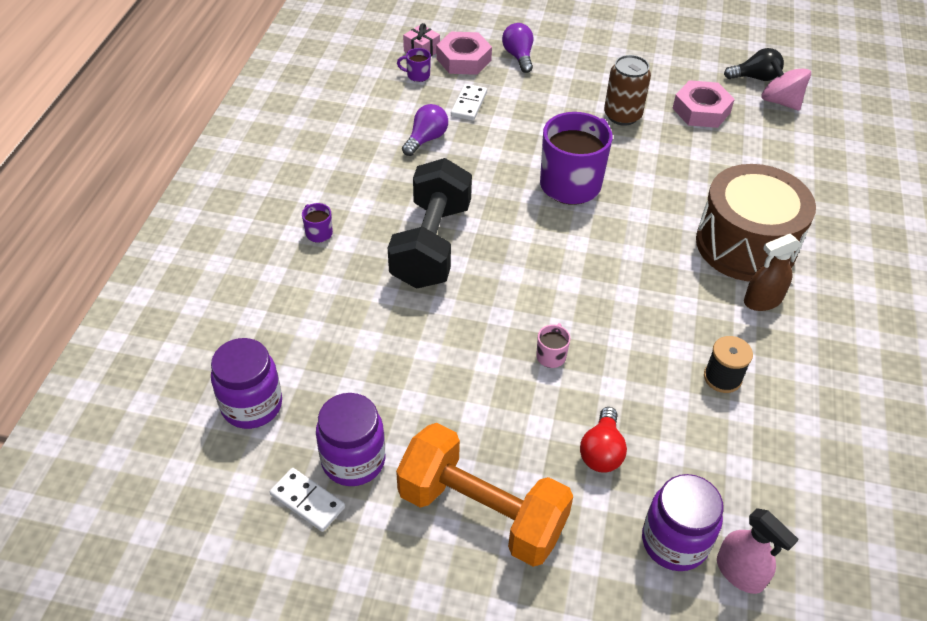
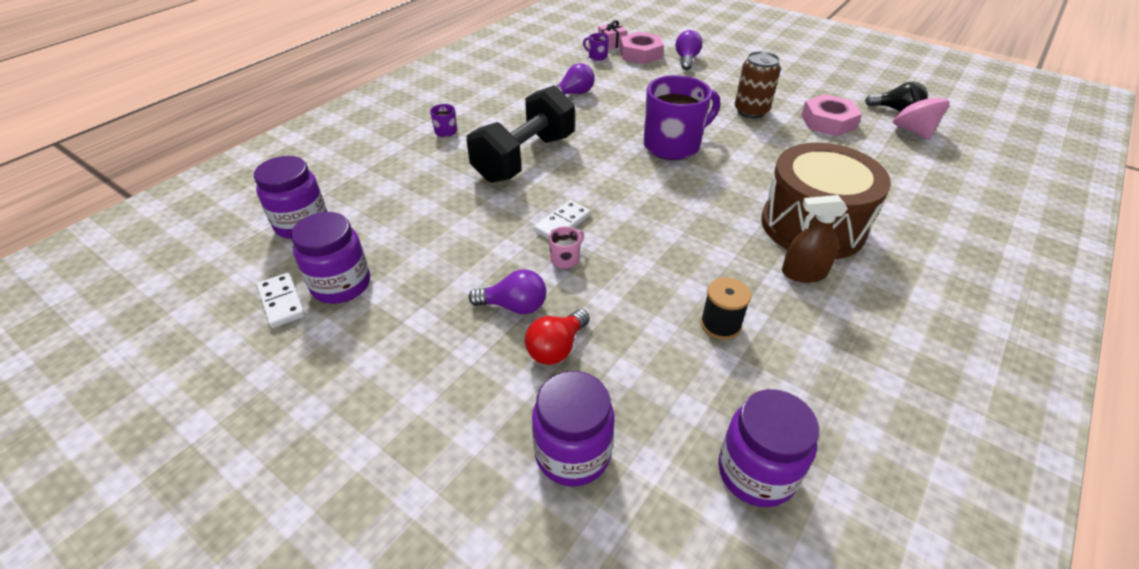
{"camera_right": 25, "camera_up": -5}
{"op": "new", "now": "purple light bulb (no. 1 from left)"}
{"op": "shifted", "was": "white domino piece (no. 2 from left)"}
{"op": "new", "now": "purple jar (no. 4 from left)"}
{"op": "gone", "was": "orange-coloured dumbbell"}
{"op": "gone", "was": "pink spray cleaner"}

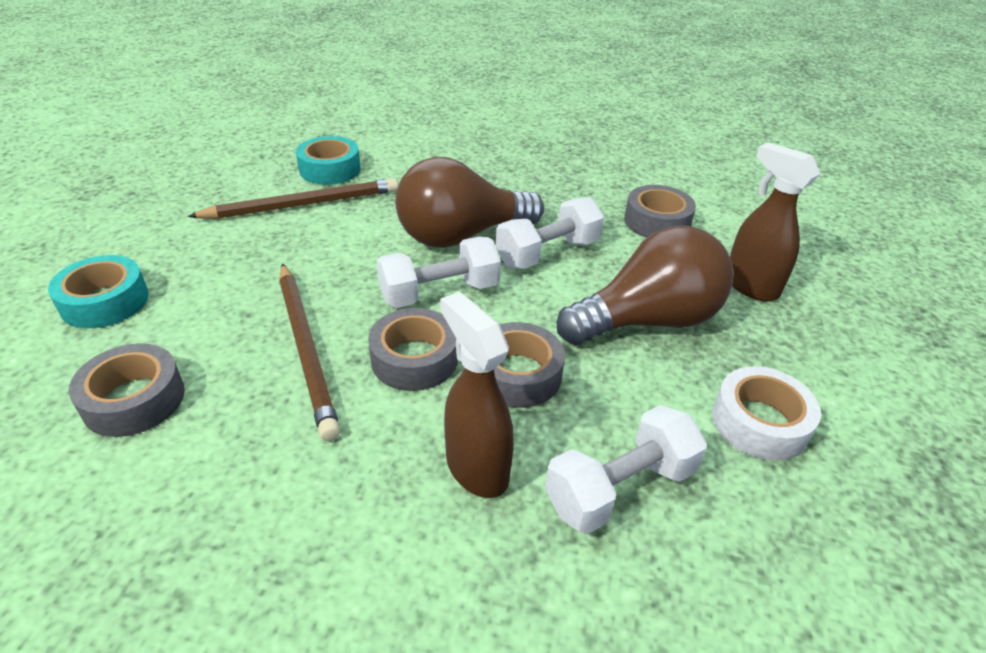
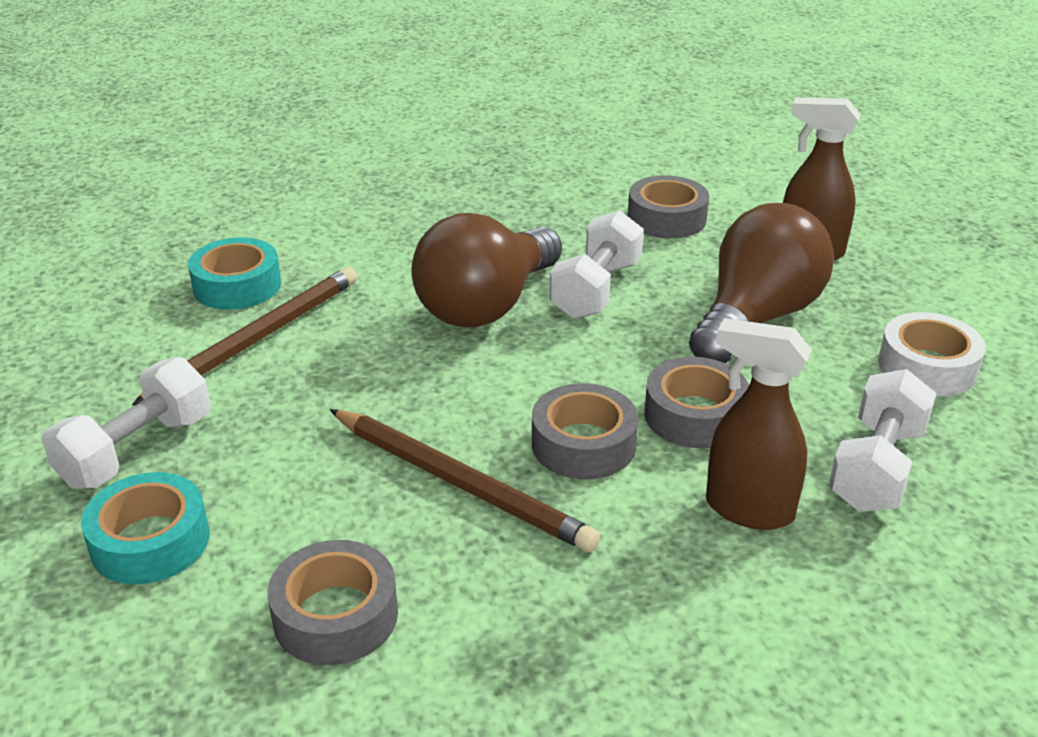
{"camera_right": -30, "camera_up": -5}
{"op": "shifted", "was": "white dumbbell (no. 1 from left)"}

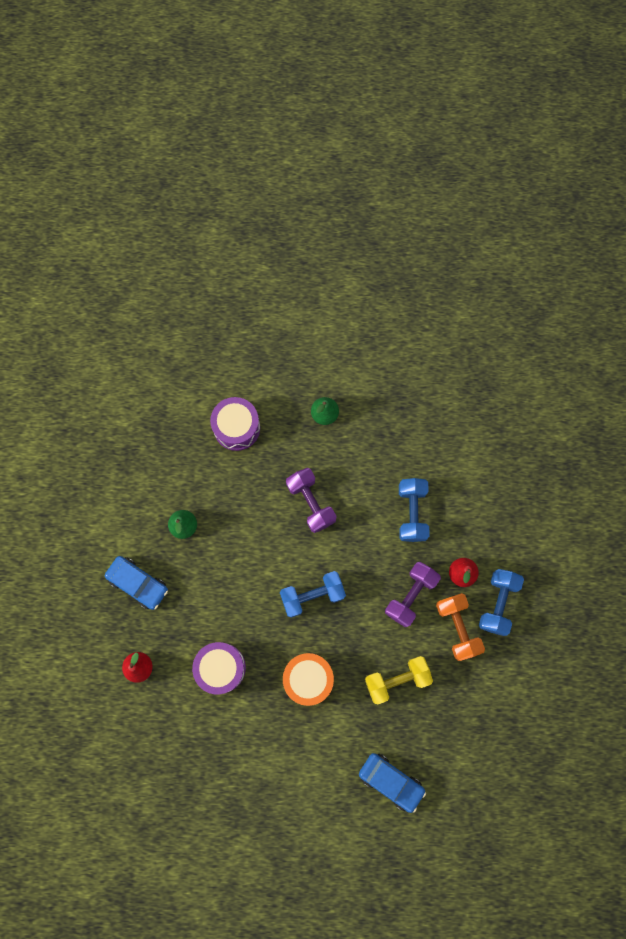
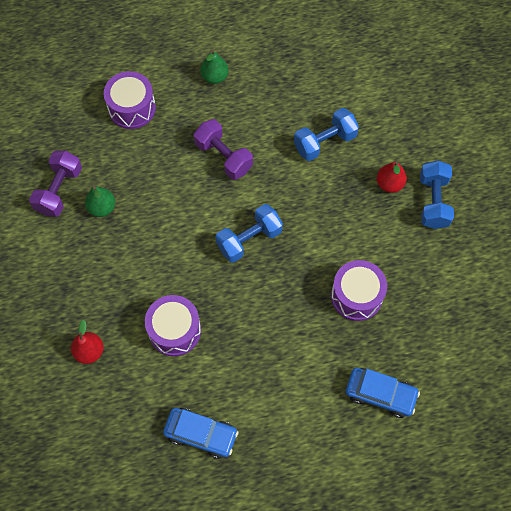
{"camera_right": -15, "camera_up": -10}
{"op": "shifted", "was": "purple dumbbell (no. 2 from left in the first image)", "now": "purple dumbbell (no. 1 from left)"}
{"op": "shifted", "was": "royal blue car (no. 1 from left)"}
{"op": "rotated", "was": "royal blue dumbbell (no. 2 from left)", "clockwise": 75}
{"op": "swapped", "was": "yellow dumbbell", "now": "purple toy drum (no. 3 from left)"}
{"op": "gone", "was": "orange-coloured toy drum"}
{"op": "gone", "was": "orange-coloured dumbbell"}

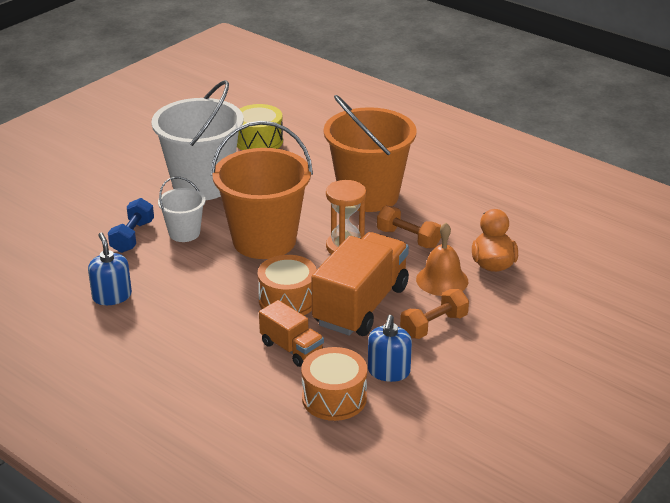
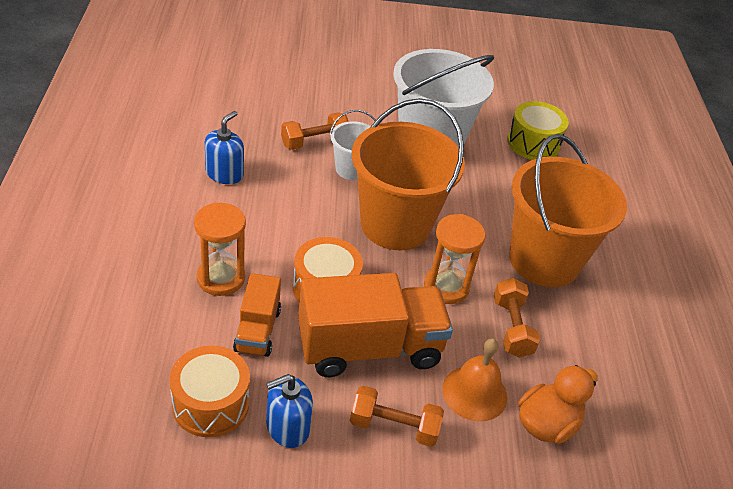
{"camera_right": 45, "camera_up": 10}
{"op": "new", "now": "orange-coloured sand timer (no. 1 from left)"}
{"op": "repainted", "was": "royal blue dumbbell", "now": "orange-coloured dumbbell (no. 1 from left)"}

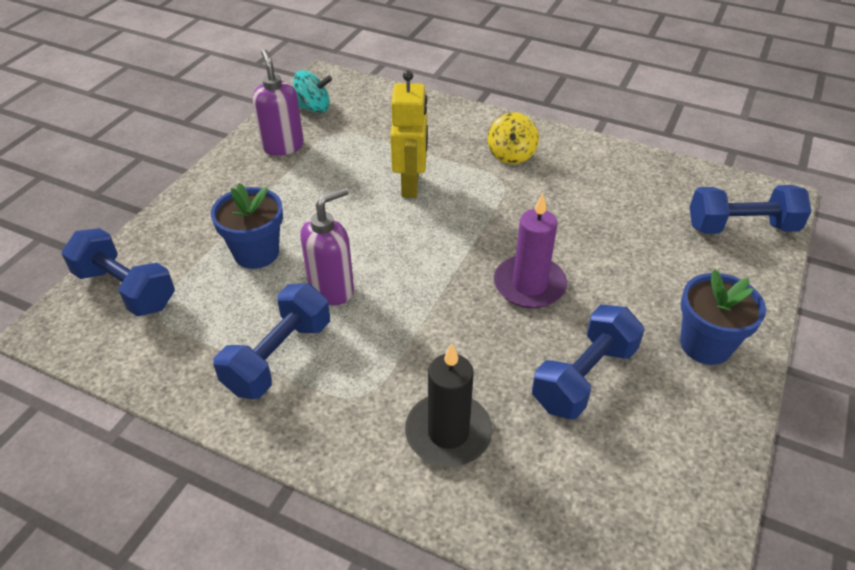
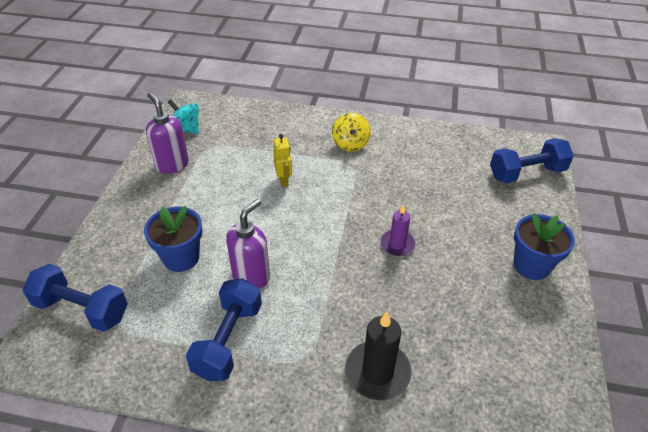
{"camera_right": -15, "camera_up": 0}
{"op": "rotated", "was": "aqua whirligig", "clockwise": -135}
{"op": "scaled", "was": "yellow robot", "ratio": 0.59}
{"op": "scaled", "was": "purple wax candle", "ratio": 0.64}
{"op": "gone", "was": "royal blue dumbbell (no. 3 from left)"}

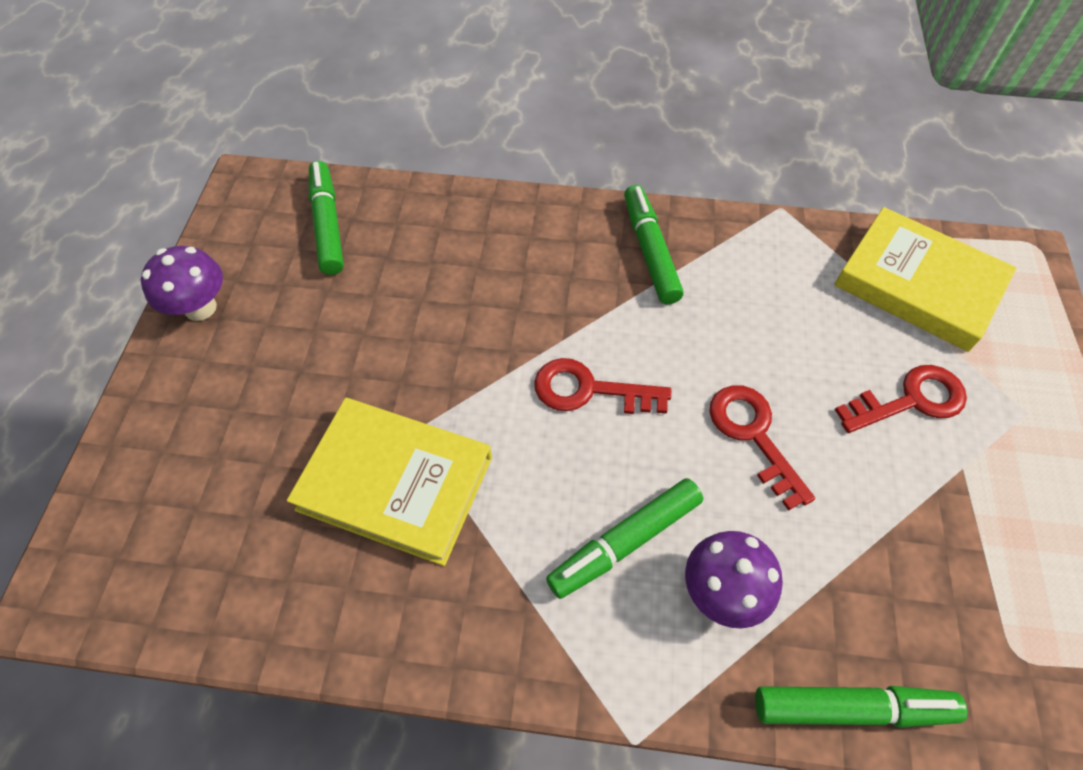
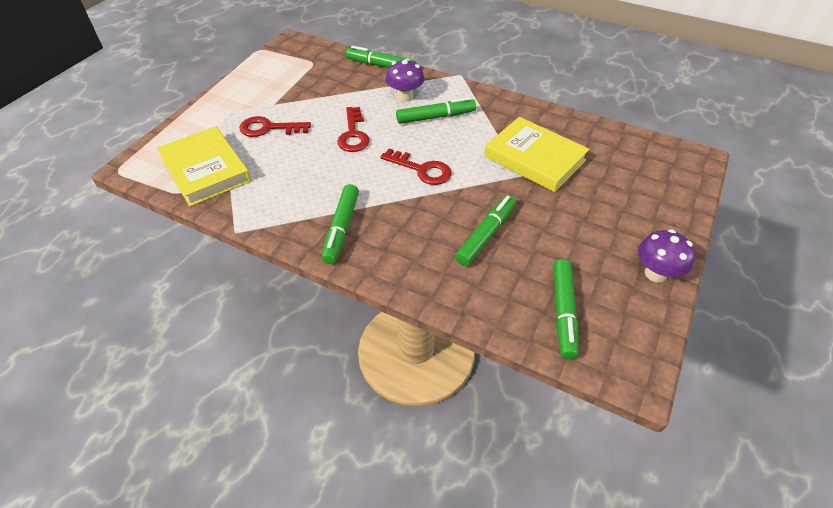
{"camera_right": -160, "camera_up": -10}
{"op": "new", "now": "green marker pen (no. 4 from left)"}

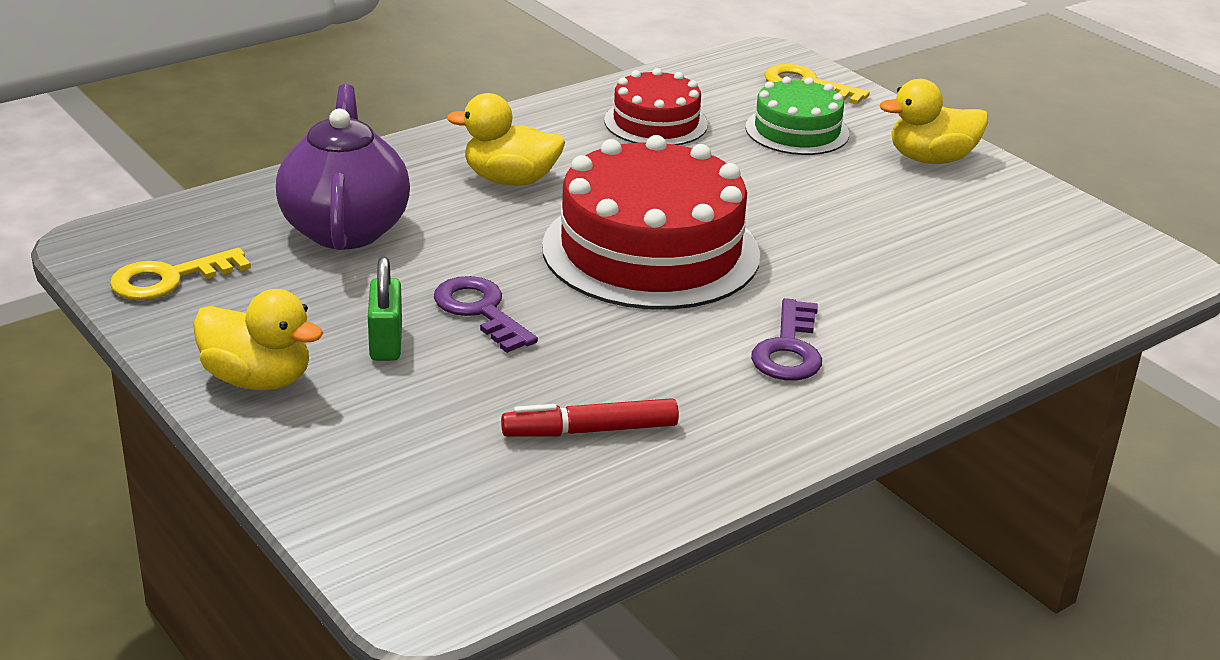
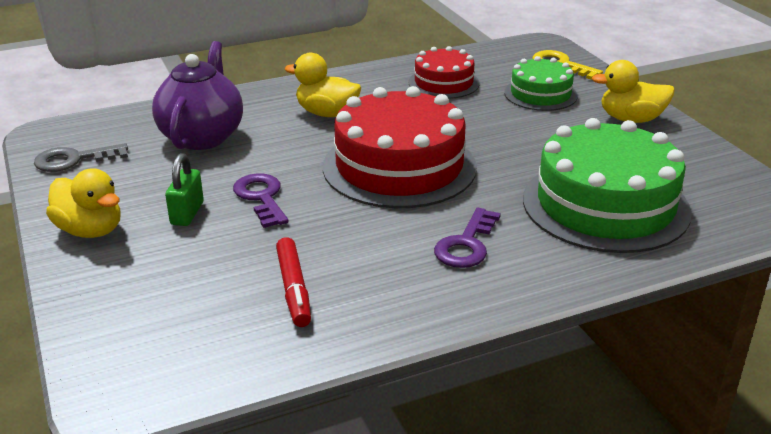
{"camera_right": 15, "camera_up": 0}
{"op": "repainted", "was": "yellow latchkey (no. 1 from left)", "now": "gray latchkey"}
{"op": "rotated", "was": "red marker pen", "clockwise": -105}
{"op": "new", "now": "green gateau (no. 2 from left)"}

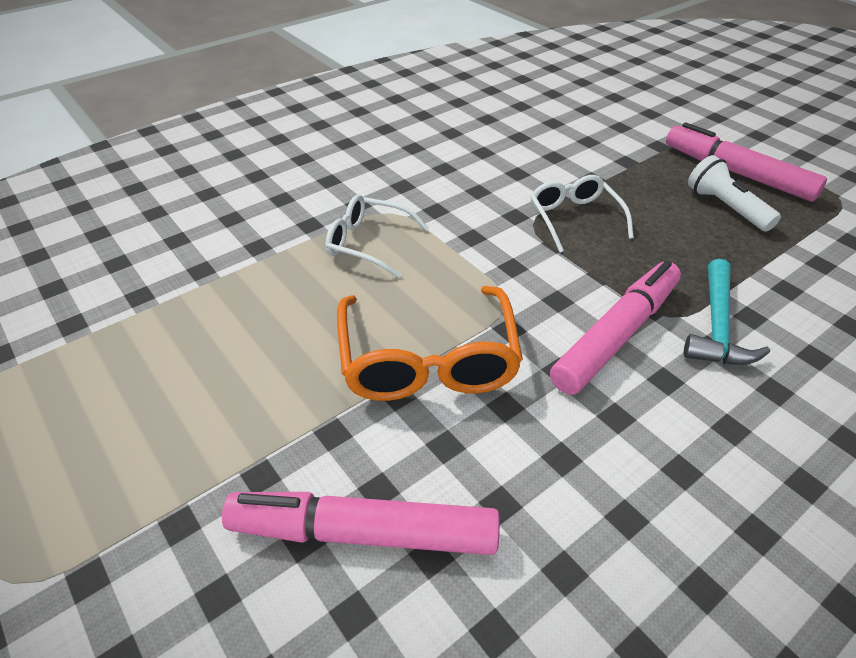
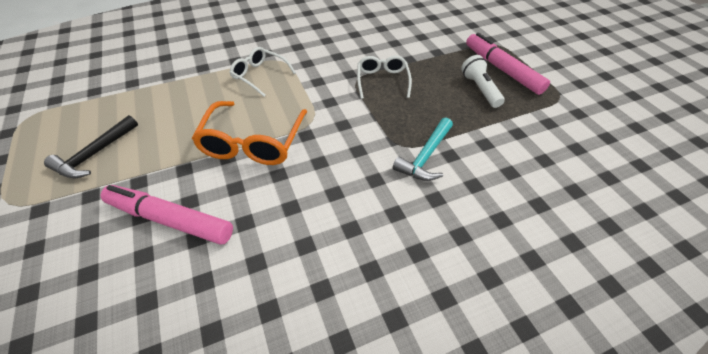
{"camera_right": 15, "camera_up": 5}
{"op": "new", "now": "ebony claw hammer"}
{"op": "gone", "was": "pink marker pen (no. 2 from left)"}

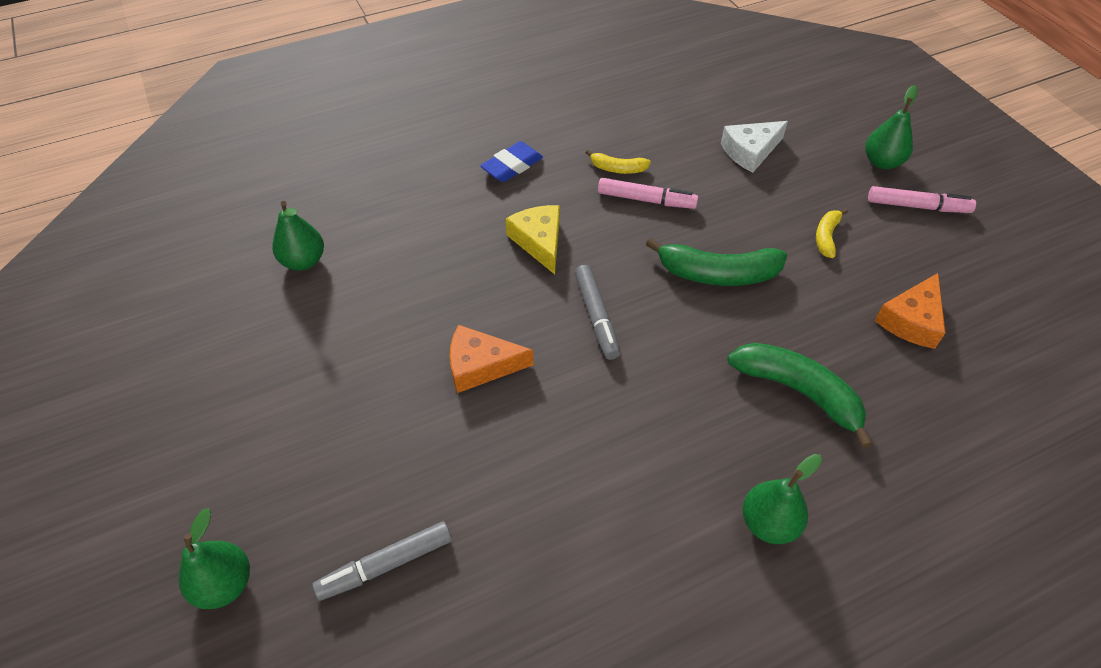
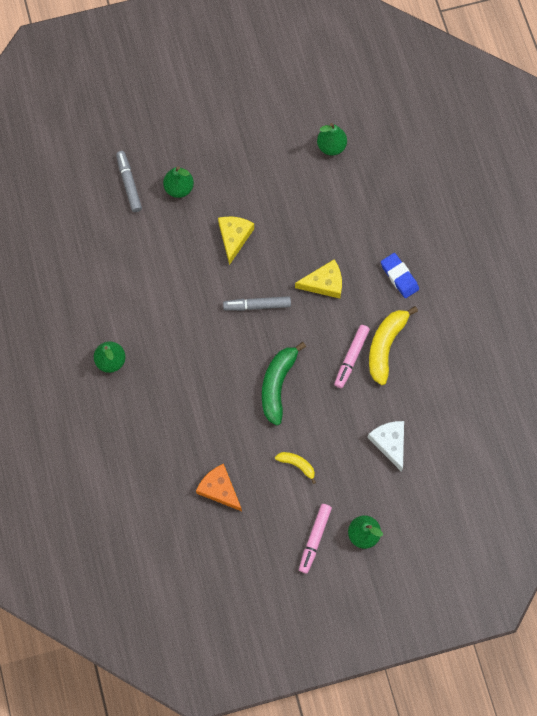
{"camera_right": 100, "camera_up": 20}
{"op": "shifted", "was": "green toy pear (no. 1 from left in the first image)", "now": "green toy pear (no. 2 from left)"}
{"op": "repainted", "was": "orange-coloured piece of cheese (no. 1 from left)", "now": "yellow piece of cheese (no. 1 from left)"}
{"op": "scaled", "was": "yellow toy banana (no. 1 from left in the first image)", "ratio": 1.89}
{"op": "gone", "was": "green toy banana (no. 2 from left)"}

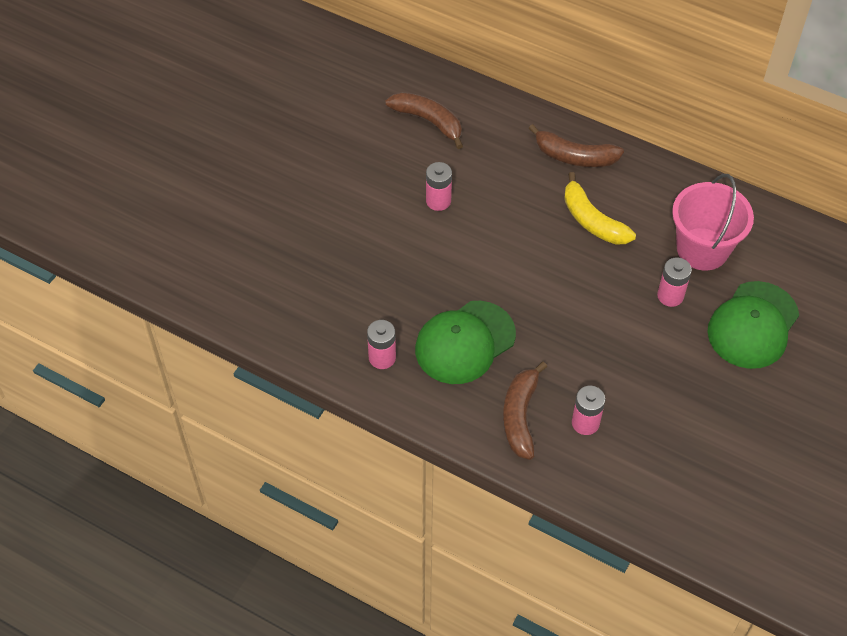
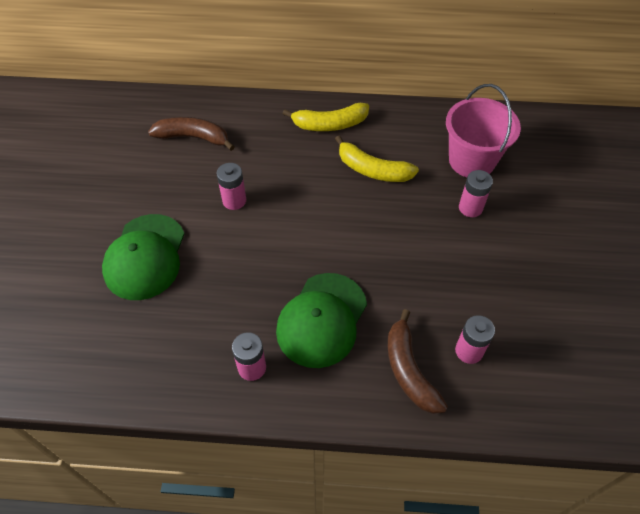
{"camera_right": -25, "camera_up": 0}
{"op": "shifted", "was": "green cap (no. 2 from left in the first image)", "now": "green cap (no. 1 from left)"}
{"op": "repainted", "was": "russet toy banana (no. 3 from left)", "now": "yellow toy banana (no. 1 from left)"}

